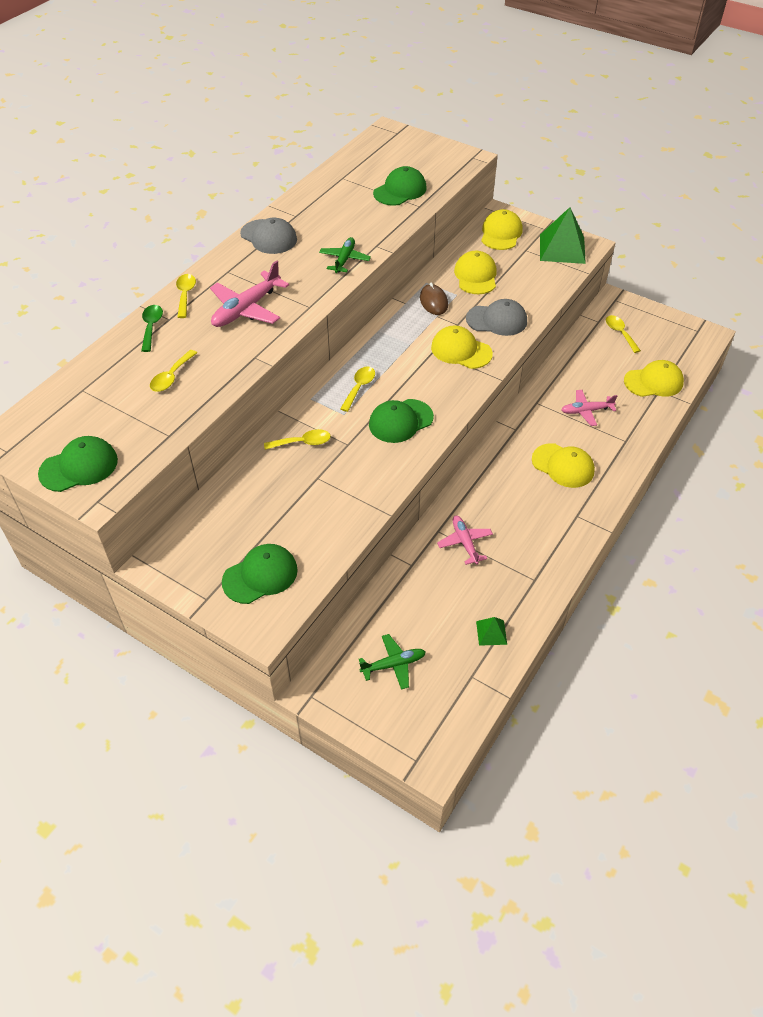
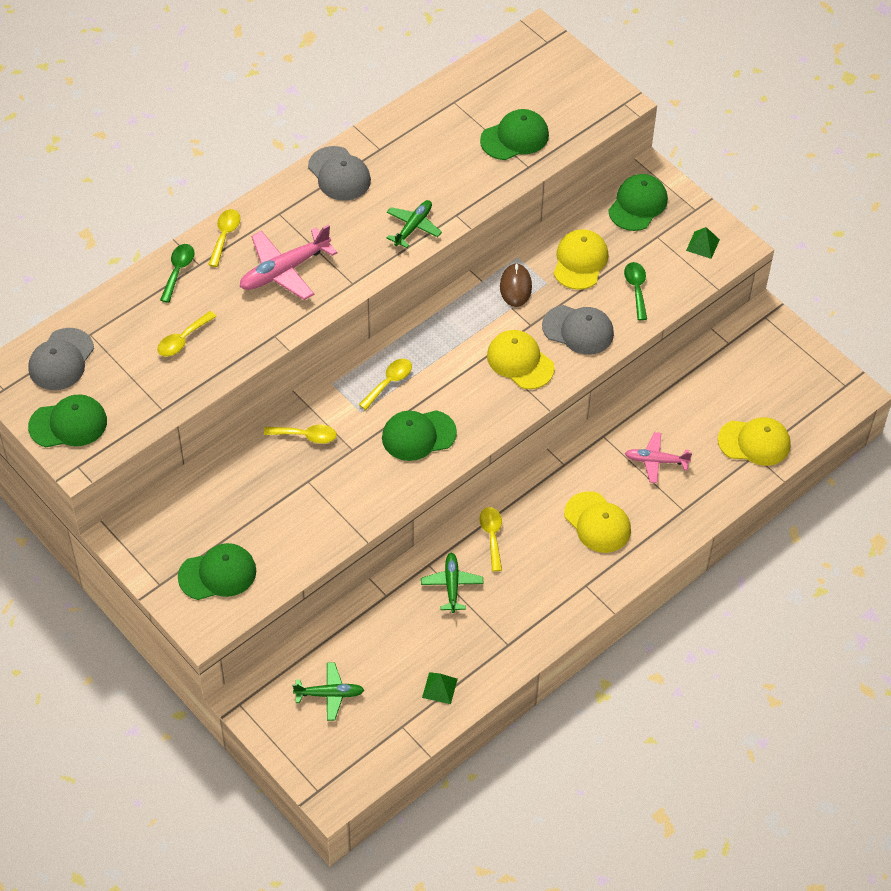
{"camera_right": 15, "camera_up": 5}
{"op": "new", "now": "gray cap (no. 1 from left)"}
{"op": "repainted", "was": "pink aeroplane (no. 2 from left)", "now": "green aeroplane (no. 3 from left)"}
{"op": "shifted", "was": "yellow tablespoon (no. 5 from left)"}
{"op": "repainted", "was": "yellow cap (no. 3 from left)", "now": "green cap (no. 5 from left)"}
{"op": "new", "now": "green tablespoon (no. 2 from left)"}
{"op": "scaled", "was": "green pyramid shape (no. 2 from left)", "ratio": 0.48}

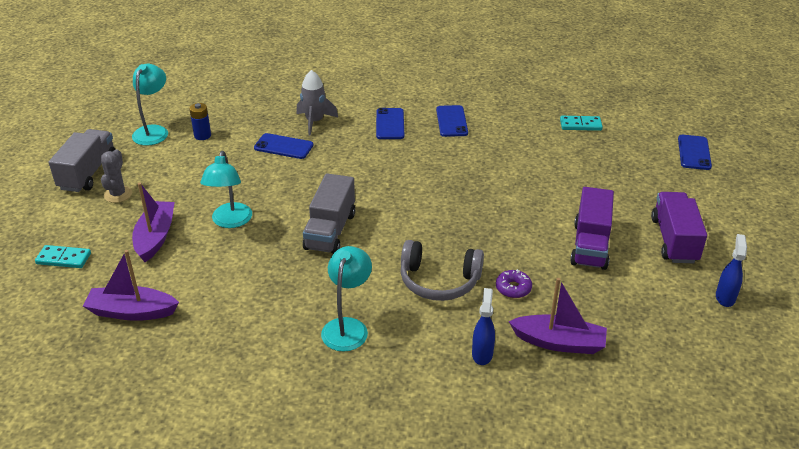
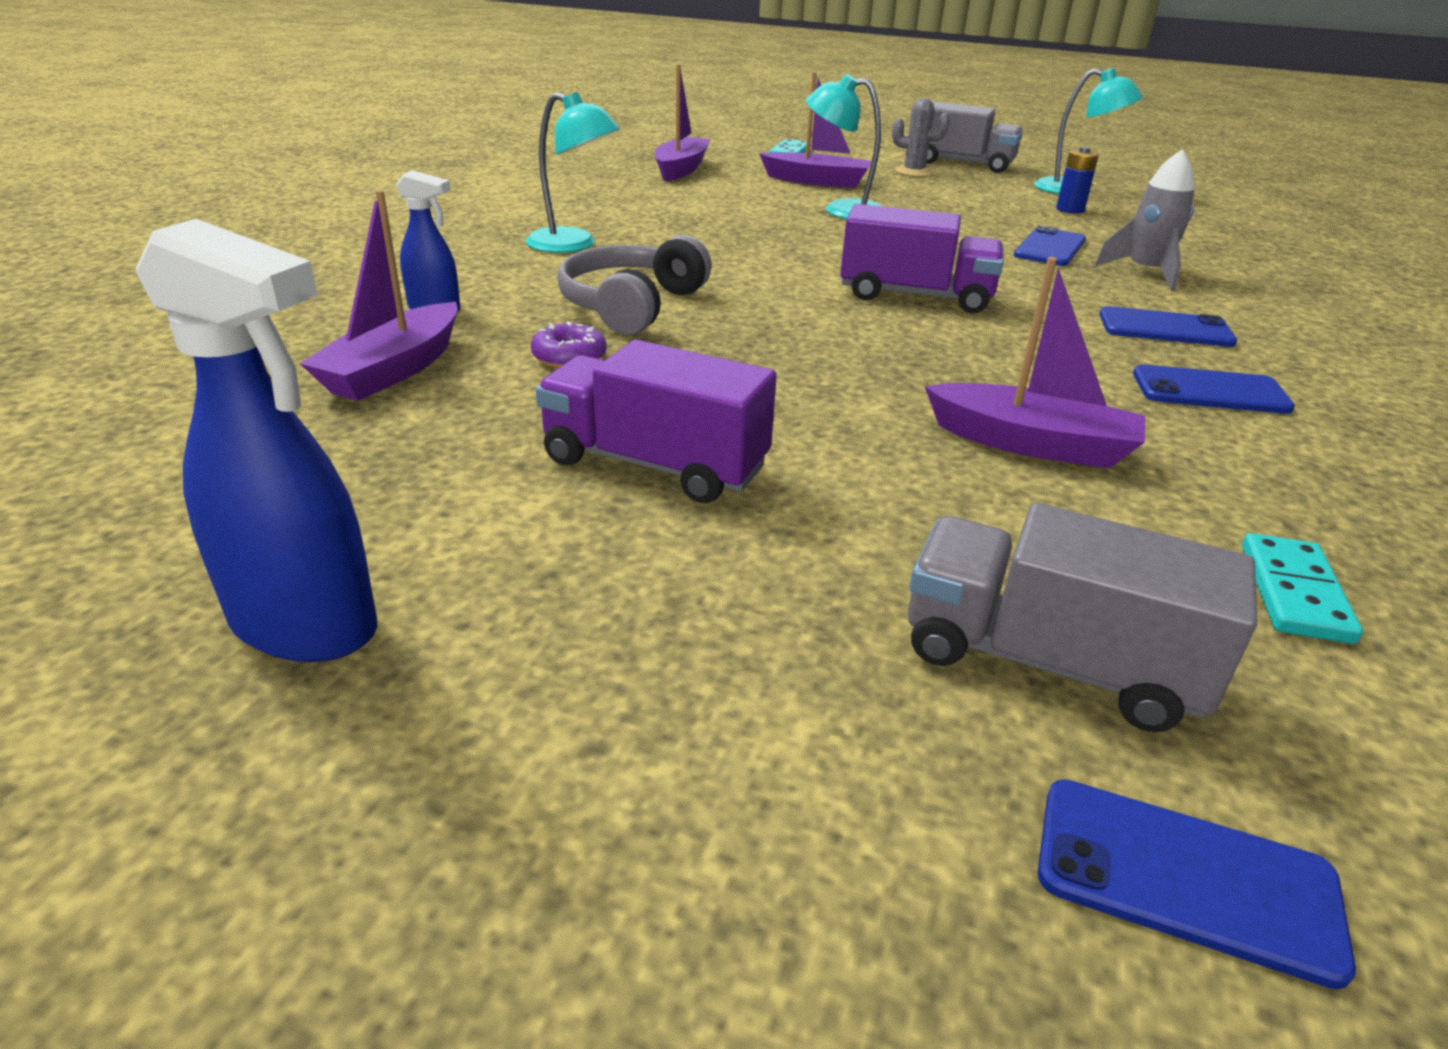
{"camera_right": 100, "camera_up": -5}
{"op": "scaled", "was": "royal blue spray cleaner (no. 2 from left in the first image)", "ratio": 1.71}
{"op": "shifted", "was": "purple truck (no. 2 from left)"}
{"op": "shifted", "was": "gray truck (no. 2 from left)"}
{"op": "new", "now": "purple sailboat (no. 4 from left)"}

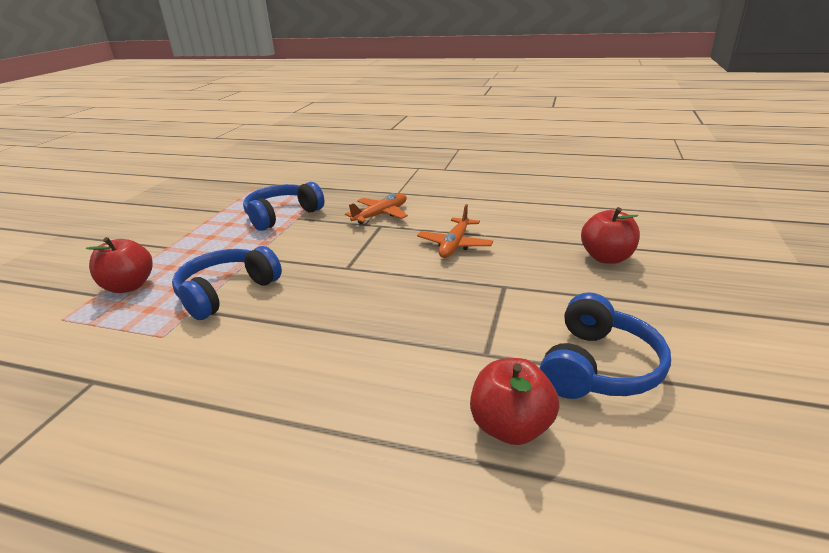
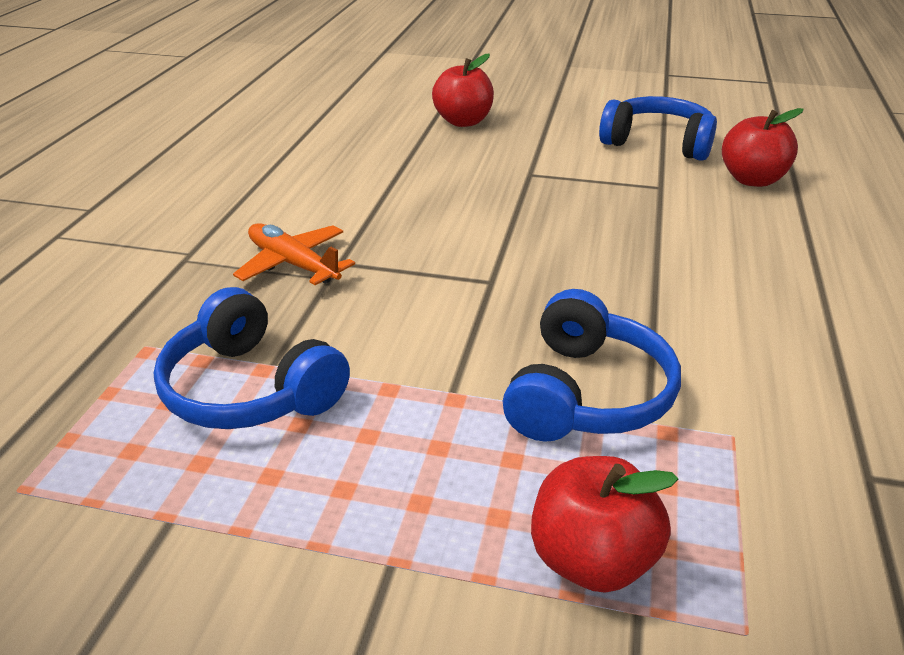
{"camera_right": -95, "camera_up": 5}
{"op": "rotated", "was": "royal blue over-ear headphones (no. 1 from left in the first image)", "clockwise": -105}
{"op": "gone", "was": "orange-coloured aeroplane (no. 2 from left)"}

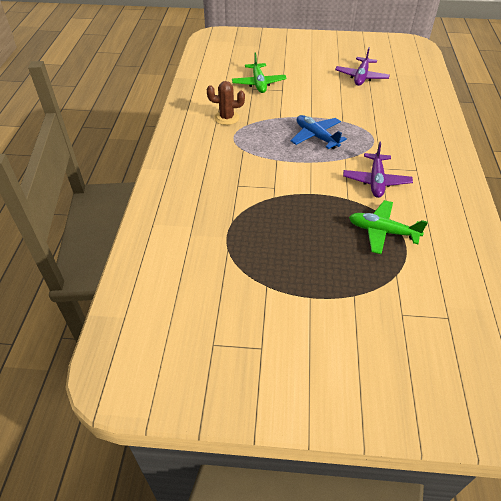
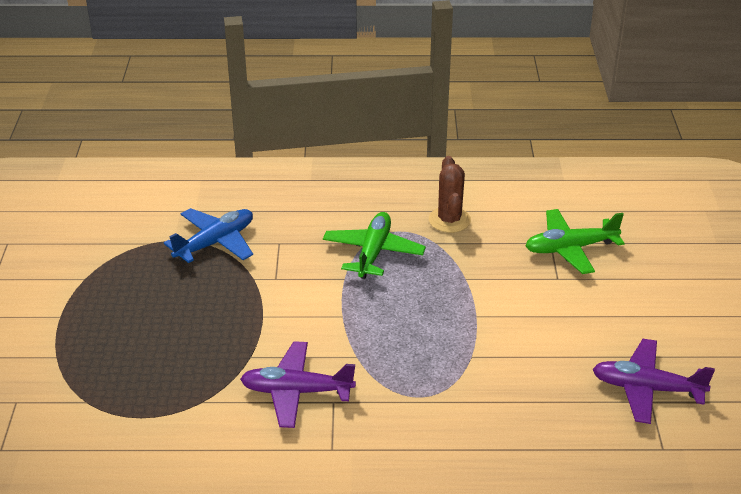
{"camera_right": 85, "camera_up": -10}
{"op": "shifted", "was": "royal blue aeroplane"}
{"op": "shifted", "was": "green aeroplane (no. 2 from left in the first image)", "now": "green aeroplane (no. 1 from left)"}

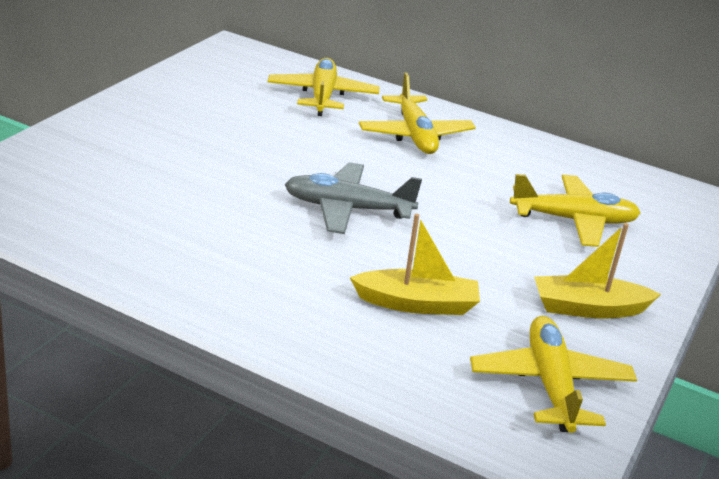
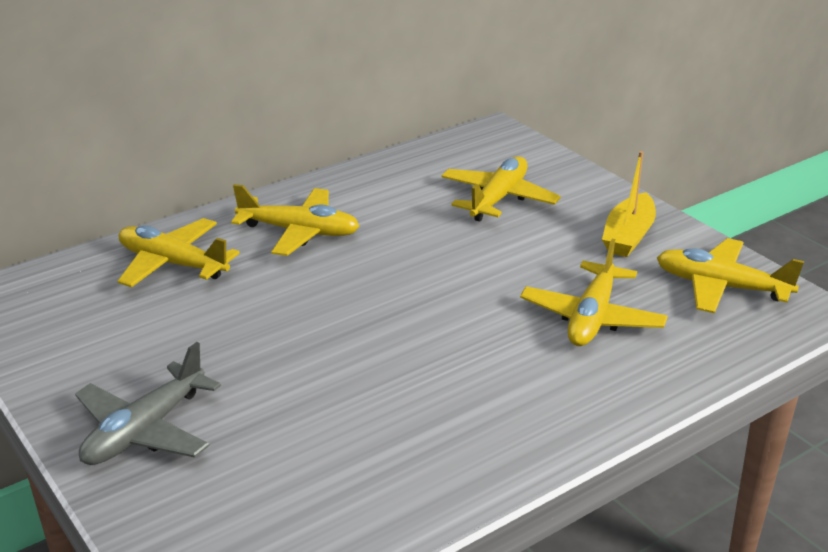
{"camera_right": -60, "camera_up": 0}
{"op": "shifted", "was": "gray aeroplane"}
{"op": "swapped", "was": "yellow sailboat (no. 1 from left)", "now": "yellow aeroplane (no. 4 from left)"}

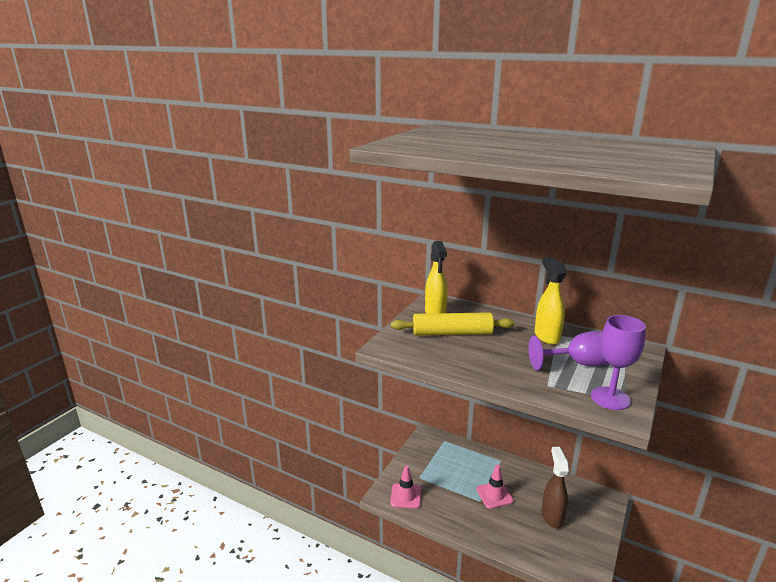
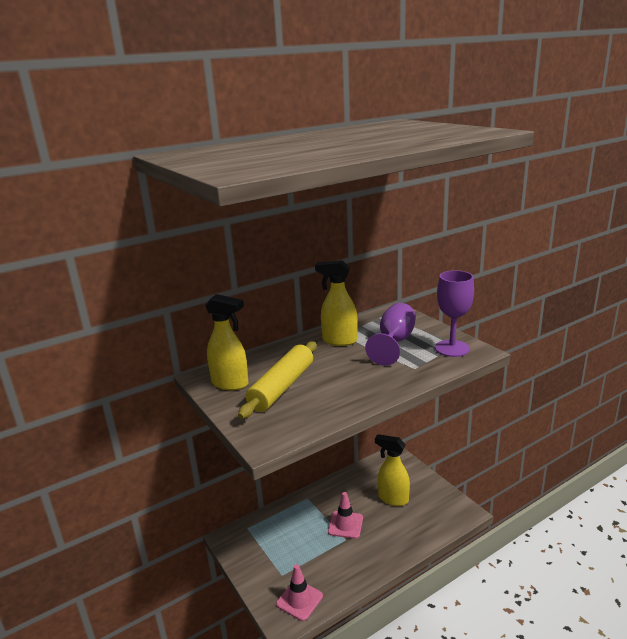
{"camera_right": -60, "camera_up": 0}
{"op": "repainted", "was": "russet spray cleaner", "now": "yellow spray cleaner (no. 3 from left)"}

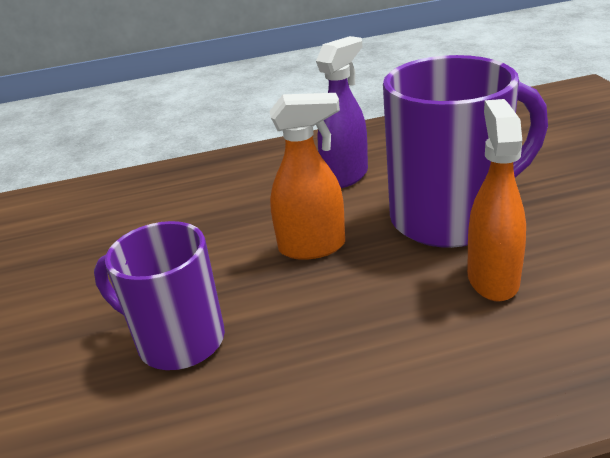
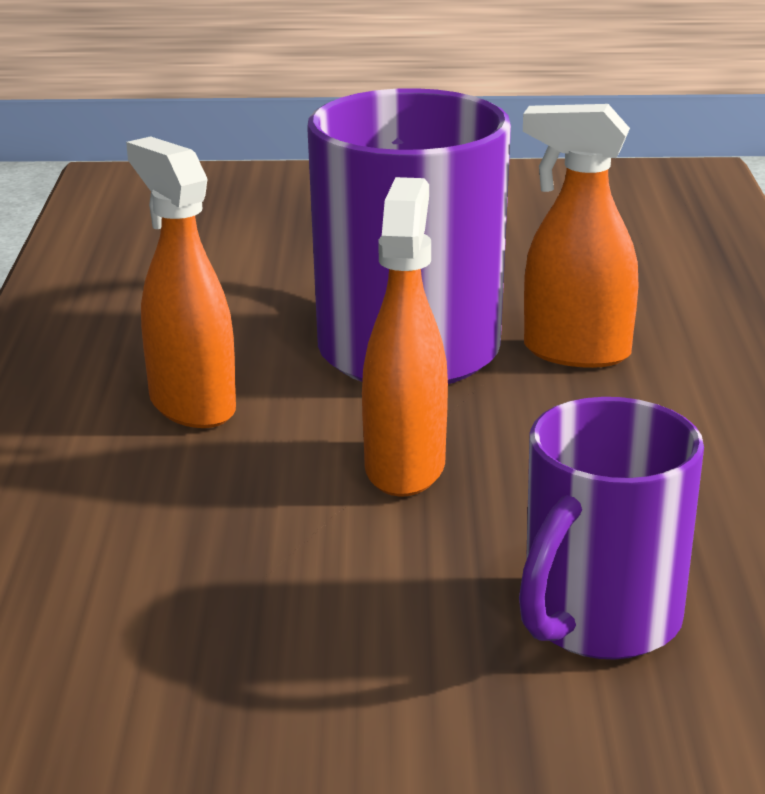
{"camera_right": -80, "camera_up": -5}
{"op": "repainted", "was": "purple spray cleaner", "now": "orange-coloured spray cleaner (no. 1 from left)"}

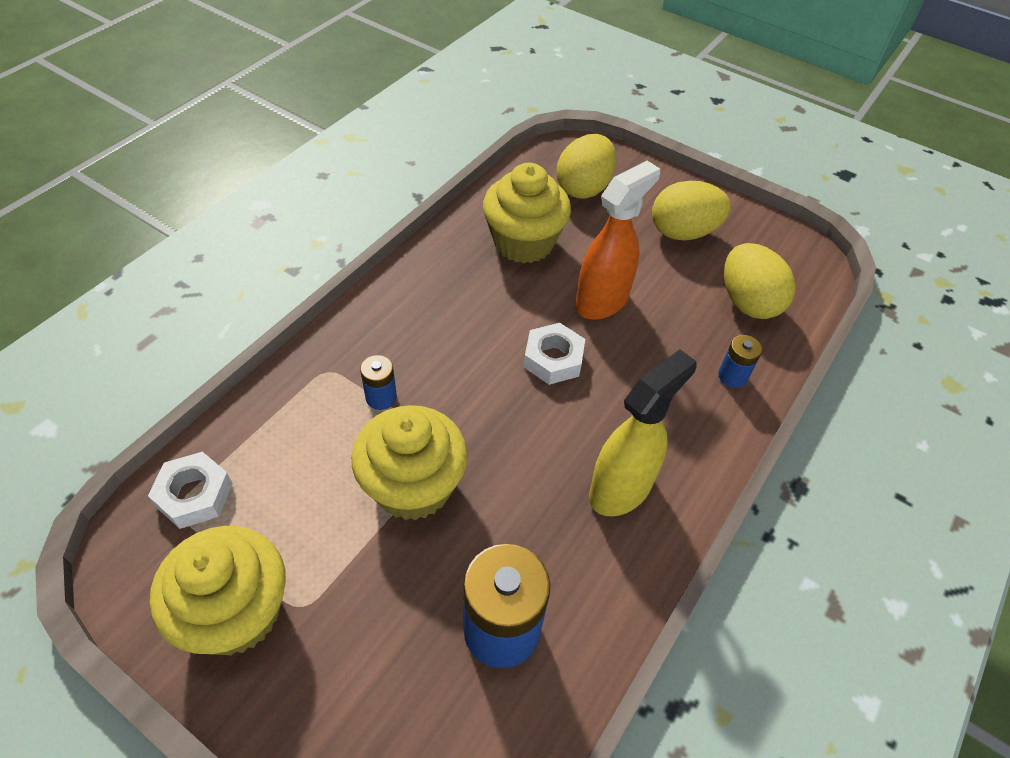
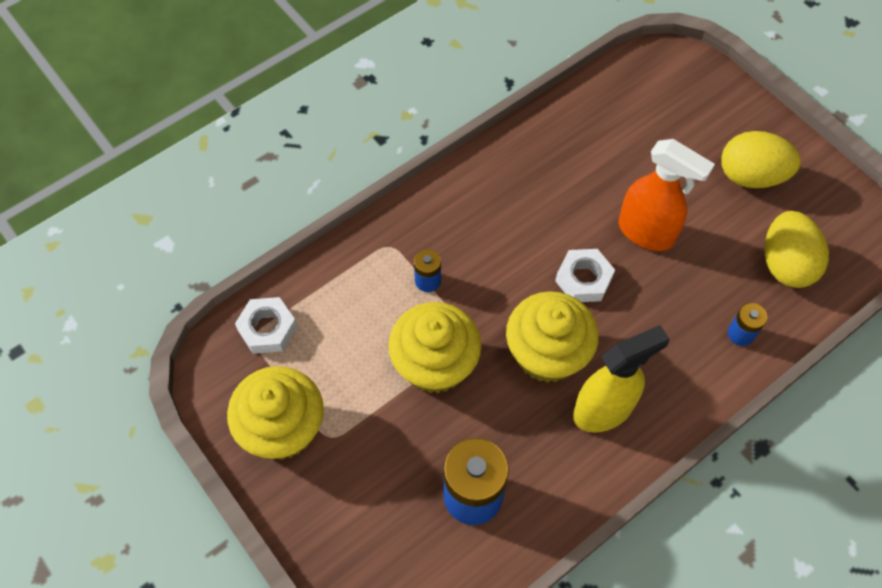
{"camera_right": 20, "camera_up": 10}
{"op": "shifted", "was": "yellow cupcake (no. 3 from left)"}
{"op": "rotated", "was": "orange-coloured spray cleaner", "clockwise": 60}
{"op": "gone", "was": "yellow egg shape (no. 1 from left)"}

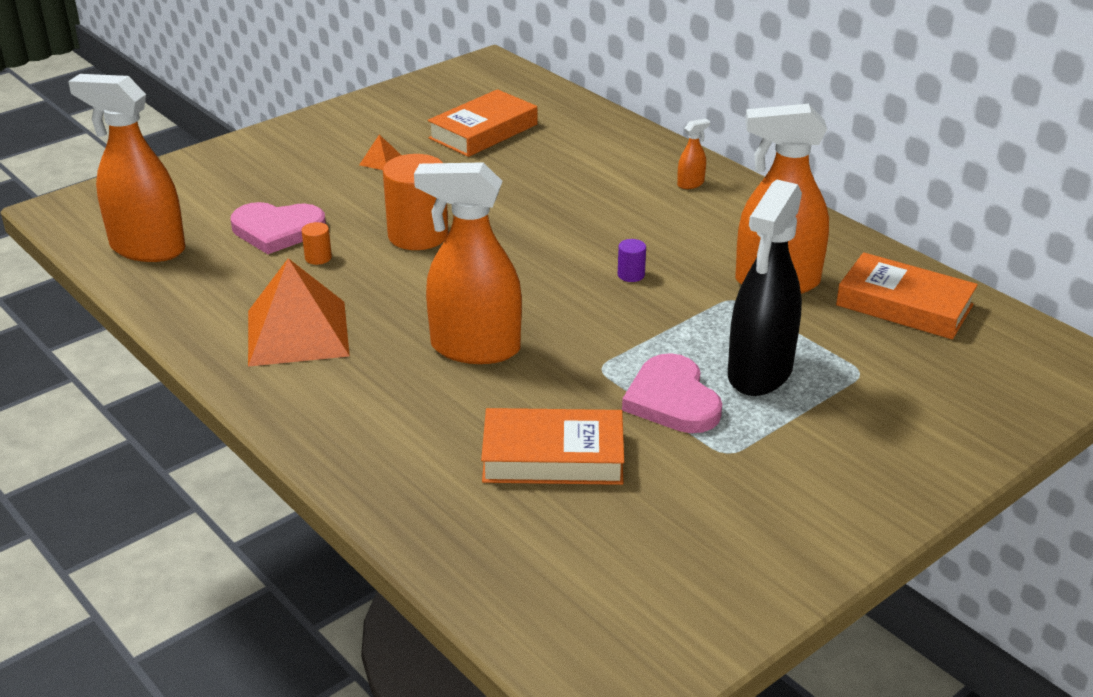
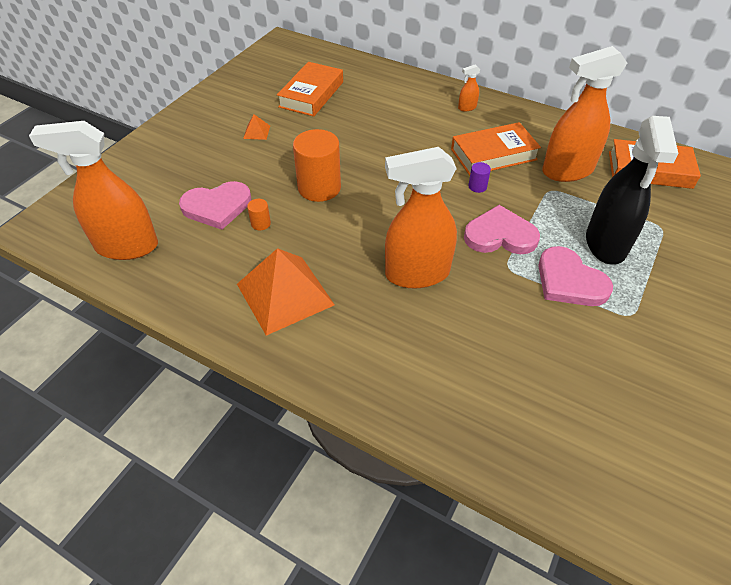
{"camera_right": -20, "camera_up": 15}
{"op": "shifted", "was": "orange-coloured book (no. 2 from left)"}
{"op": "rotated", "was": "orange-coloured spray cleaner (no. 3 from left)", "clockwise": -150}
{"op": "new", "now": "pink heart shape (no. 2 from left)"}

